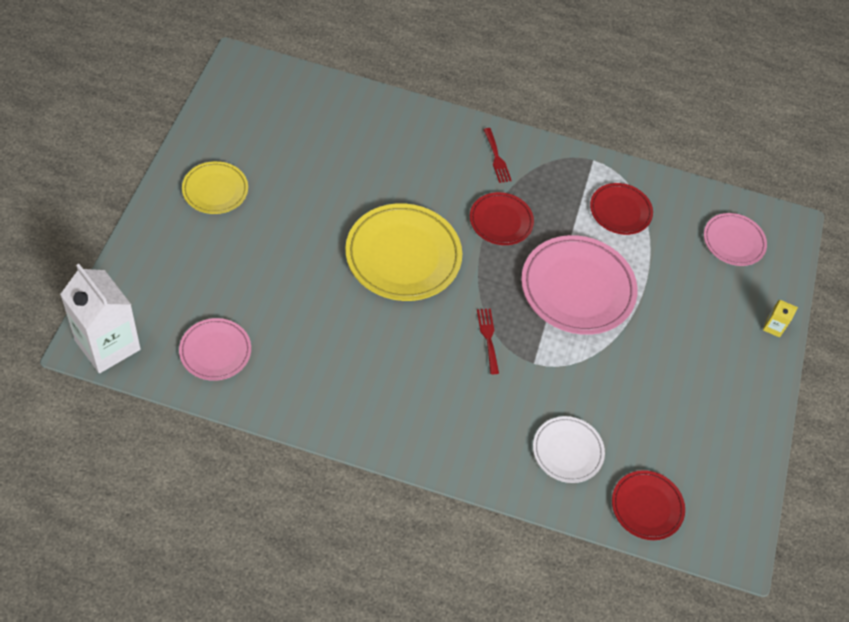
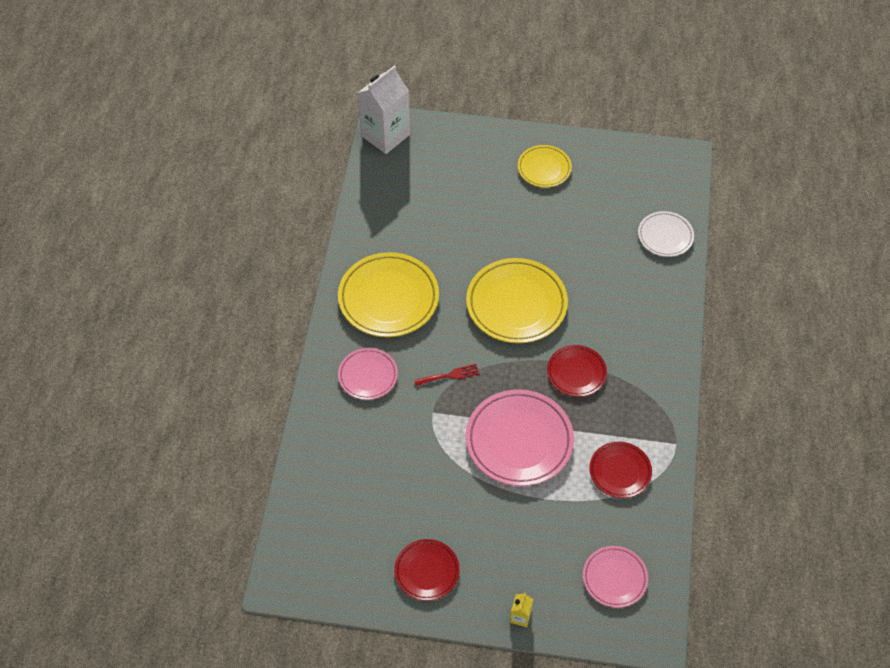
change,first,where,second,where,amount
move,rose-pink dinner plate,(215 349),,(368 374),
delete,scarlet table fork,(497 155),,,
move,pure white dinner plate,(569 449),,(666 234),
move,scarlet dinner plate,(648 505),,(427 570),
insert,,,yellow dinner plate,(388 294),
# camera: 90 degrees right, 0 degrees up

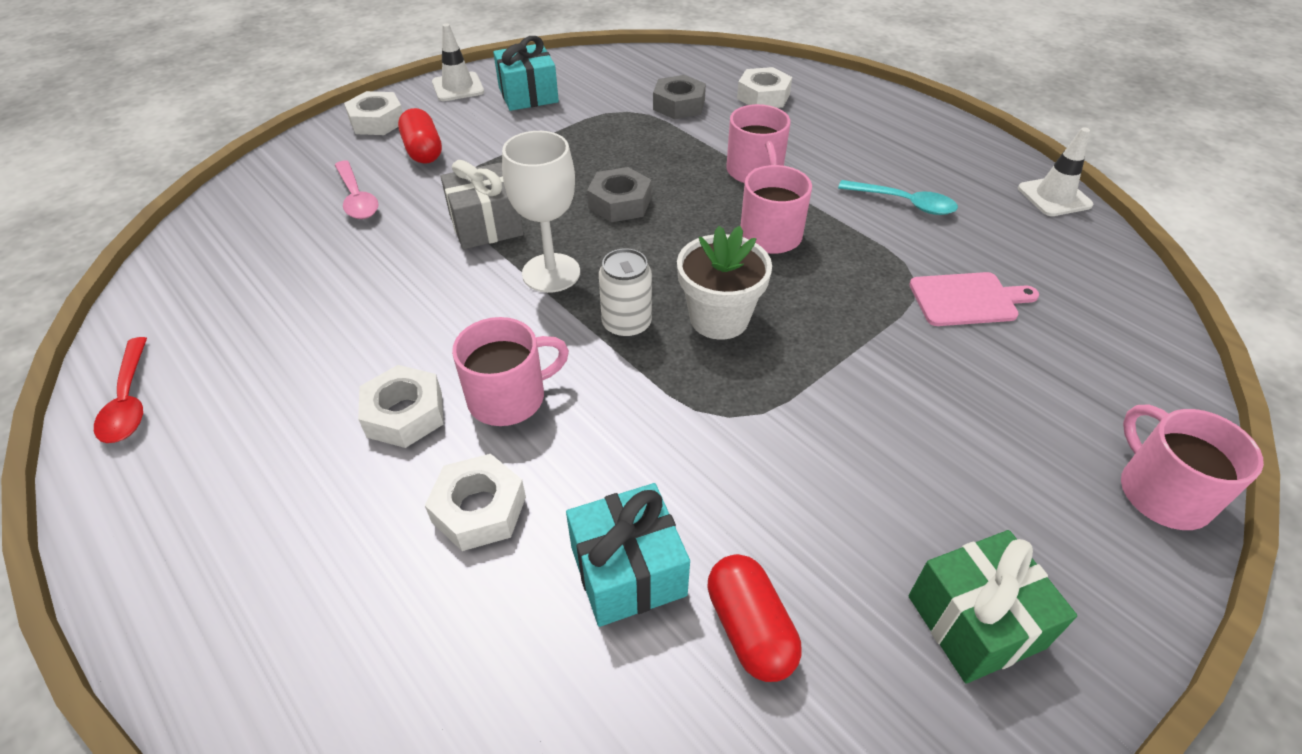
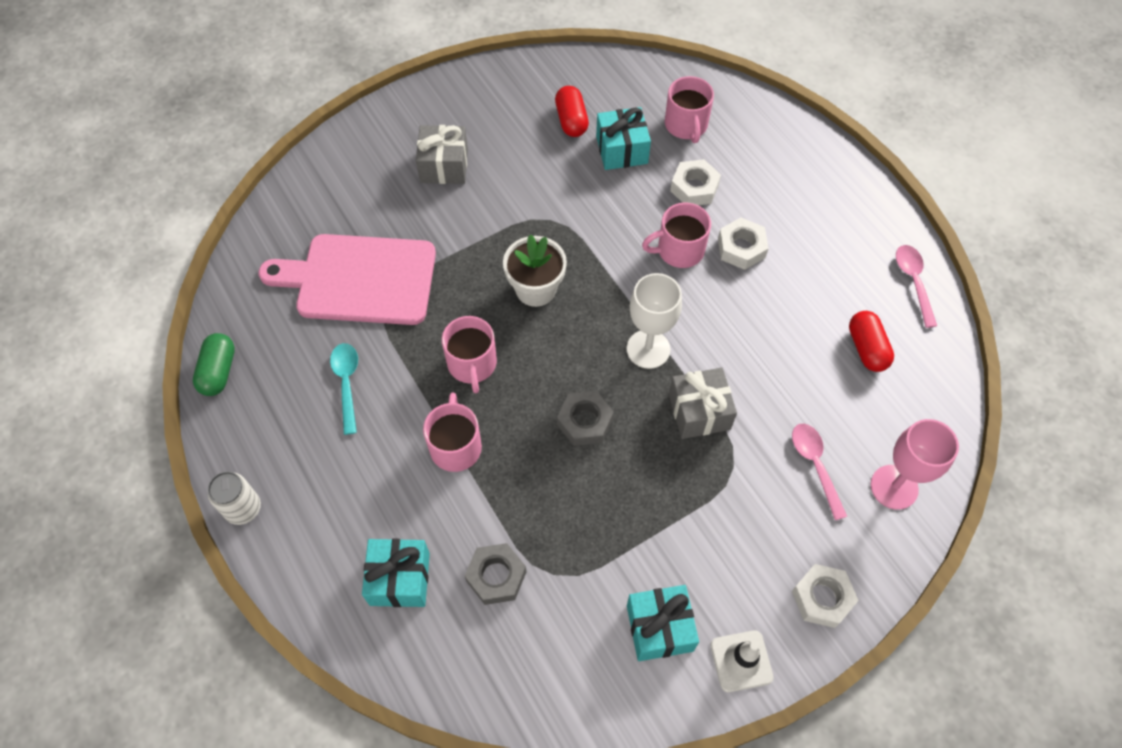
change,first,where,second,where,amount
recolor,scarlet teaspoon,(120 390),rose-pink teaspoon,(916 286),
move,scarlet pill,(420 136),,(871 341),
move,pure white soda can,(625 293),,(234 498),
replace,pure white nut,(764 87),teal gift,(396 573),
rotate,teal teaspoon,(898 197),,(344 389),45 degrees clockwise
delete,leaf-green gift,(992 606),,,
resize,rose-pink bread board,(974 299),,(347 279),x2.00
replace,pure white safety cone,(1055 172),leaf-green pill,(214 364),
move,rose-pink coffee mug,(1192 467),,(689 109),
insert,,,ash-grey gift,(442 154),
insert,,,rose-pink goblet,(915 464),
# camera: 170 degrees left, 15 degrees up

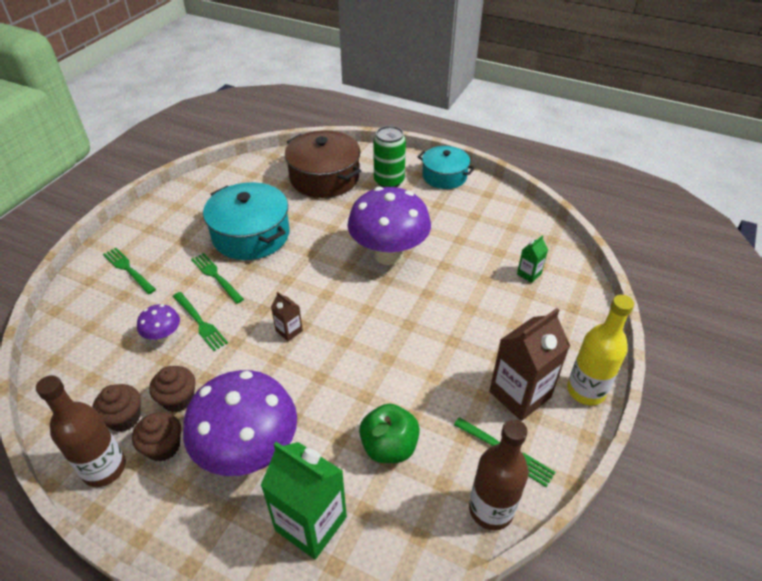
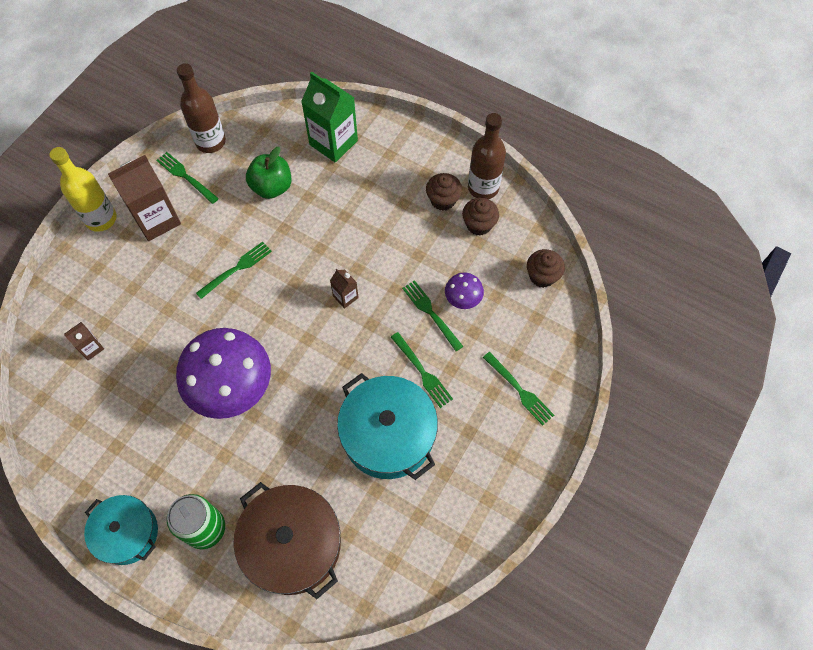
change,first,where,second,where,amount
move,russet fairy cake,(172 389),,(546 268),
delete,purple toadstool,(240 423),,,
recolor,leaf-green juice carton,(532 259),russet juice carton,(84 341),
insert,,,leaf-green table fork,(234 270),
# camera: 175 degrees left, 20 degrees up

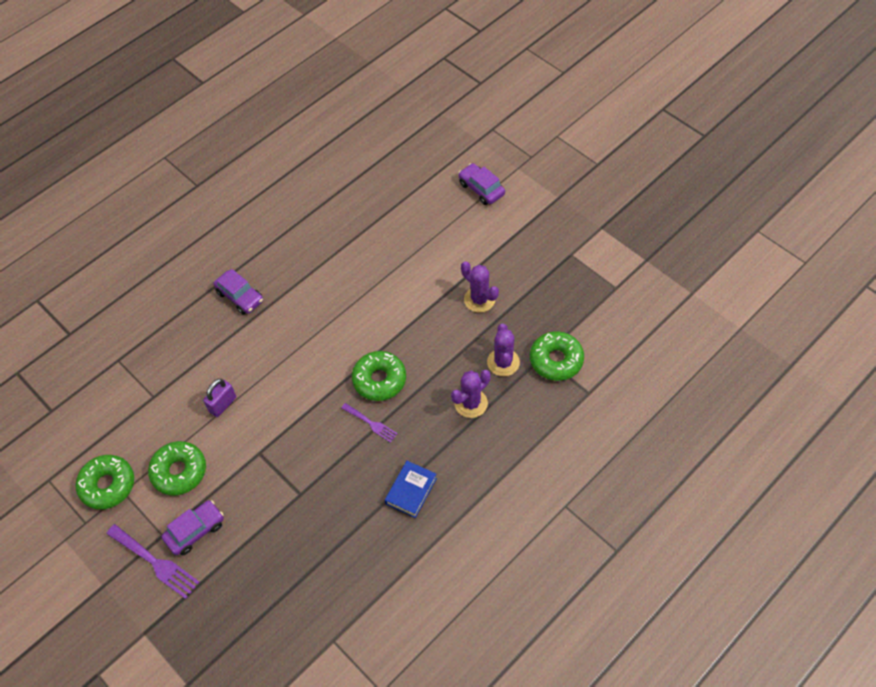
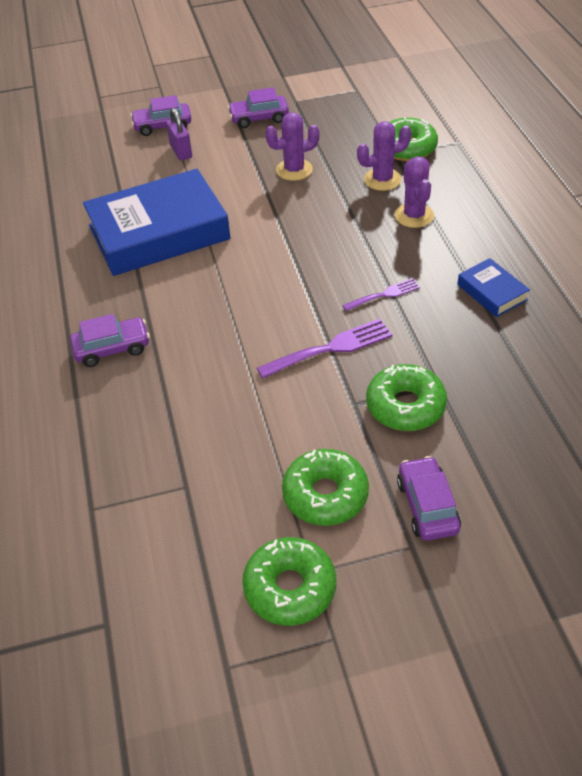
change,first,where,second,where,amount
move,purple table fork,(153 561),,(325 349),
move,purple lock,(219 398),,(179 134),
move,leaf-green doughnut,(379 376),,(406 397),
rotate,purple cactus,(503 350),,(384 156),45 degrees counterclockwise
insert,,,blue book,(157 222),
insert,,,purple car,(258 107),
# camera: 60 degrees left, 10 degrees down

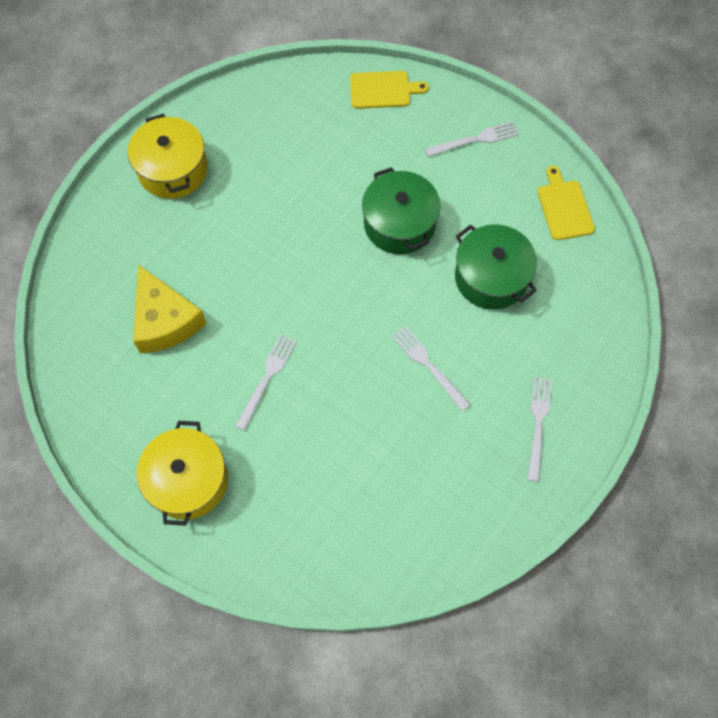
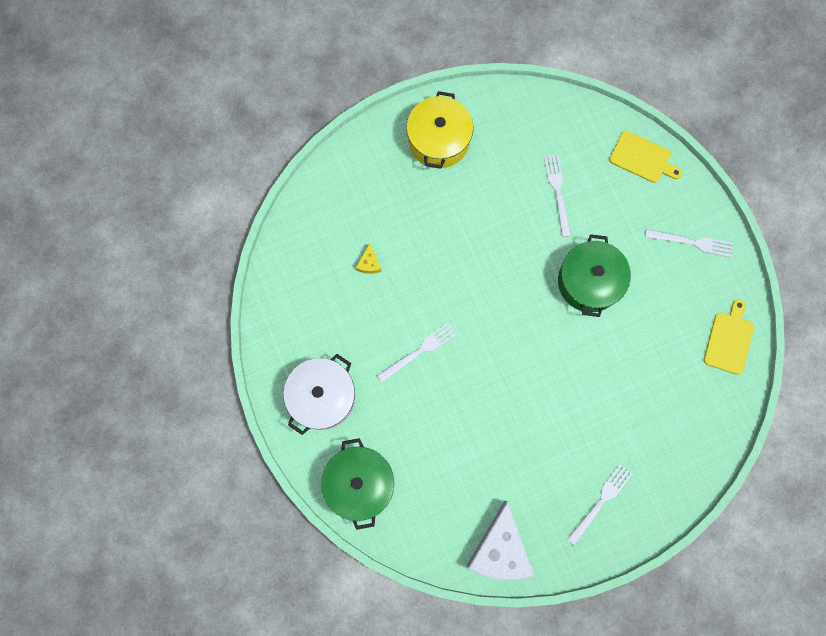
change,first,where,second,where,amount
resize,yellow piece of cheese,(170 308),,(369 258),x0.42
recolor,yellow cooking pot,(182 473),pure white cooking pot,(319 394),
move,pure white table fork,(431 369),,(557 196),
move,leaf-green cooking pot,(496 267),,(357 484),
insert,,,pure white piece of cheese,(500 540),
# camera: 30 degrees right, 10 degrees up

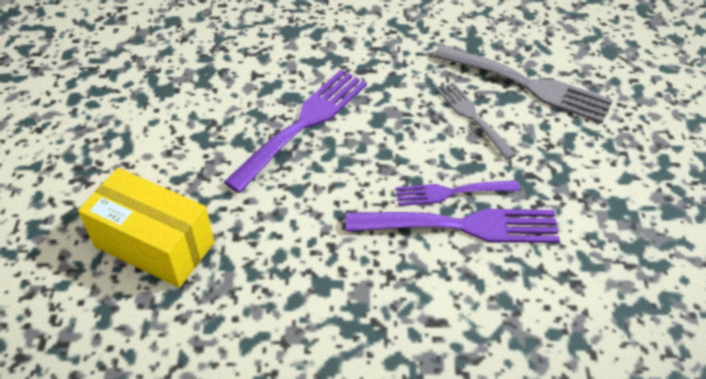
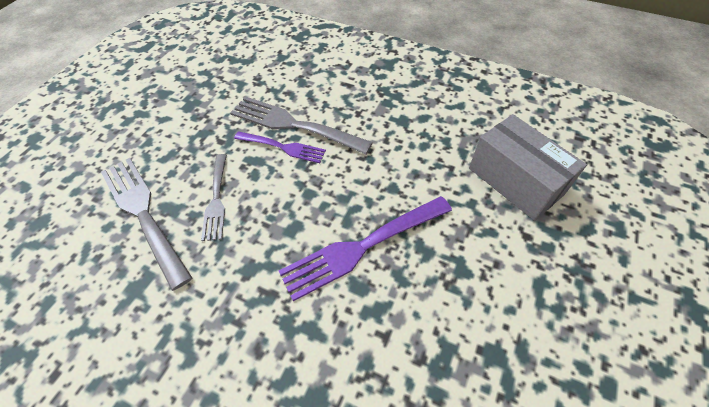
change,first,where,second,where,amount
recolor,yellow box,(146 228),ash-grey box,(528 167),
recolor,purple table fork,(453 226),ash-grey table fork,(301 125),
# camera: 155 degrees left, 5 degrees up

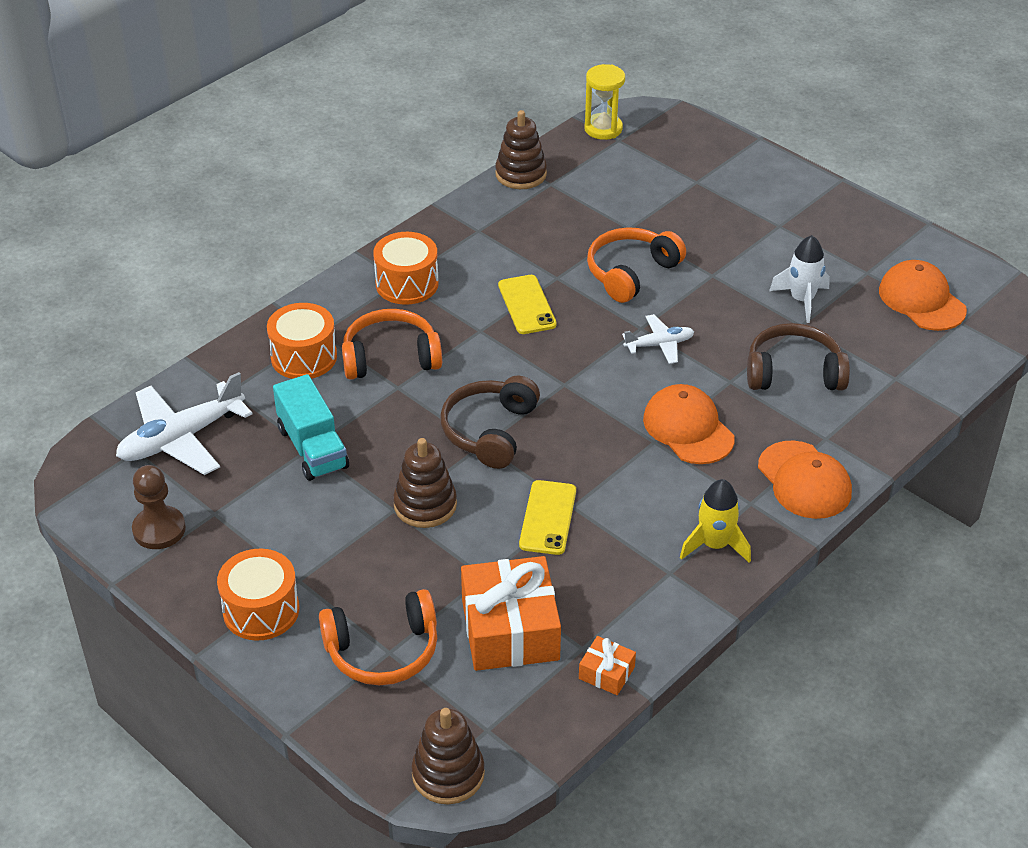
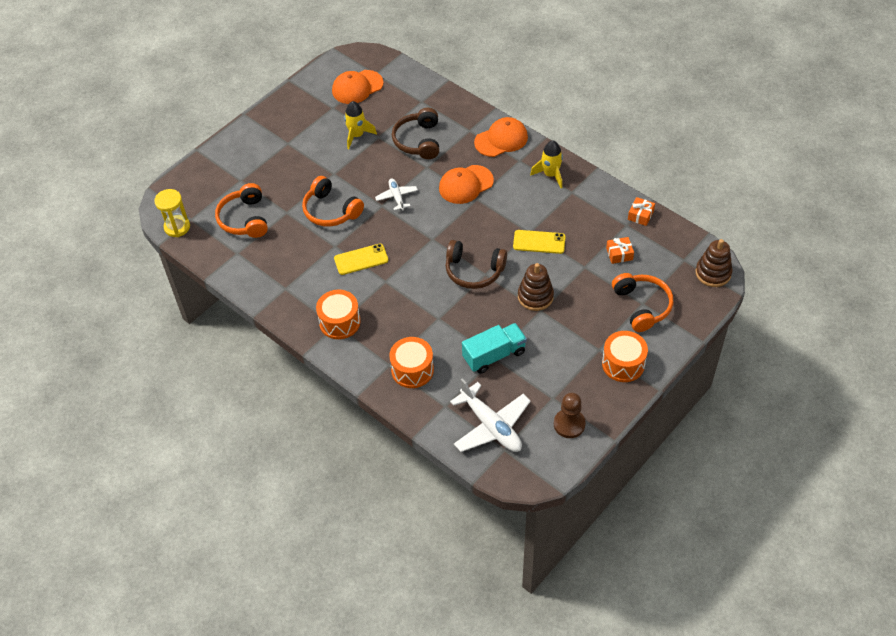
change,first,where,second,where,amount
move,orange over-ear headphones,(392 344),,(241 210),
resize,orange gift,(511 613),,(620 250),x0.46
delete,russet stacking toy,(521 149),,,
recolor,pure white rocket,(799 279),yellow rocket,(360 125),
# camera: 90 degrees left, 10 degrees up

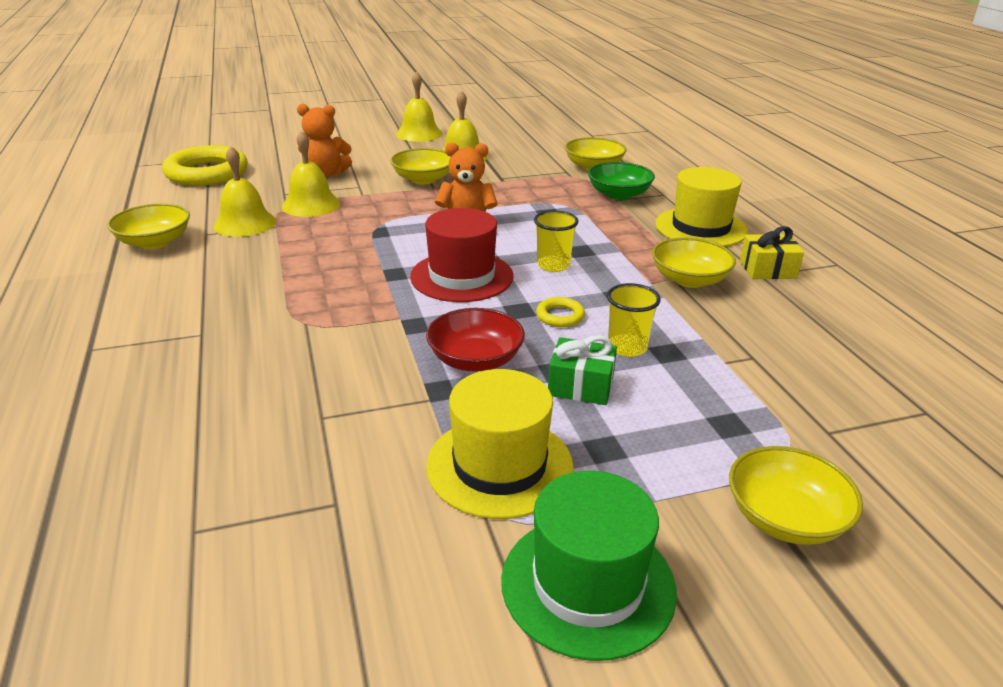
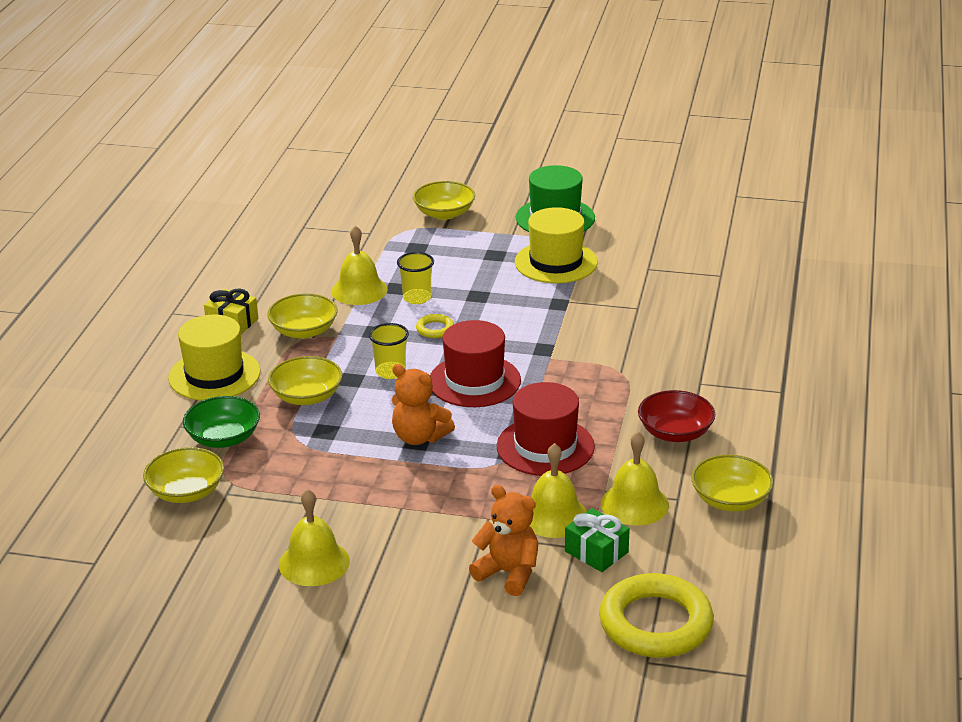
change,first,where,second,where,amount
move,yellow bowl,(420 166),,(305 380),
move,yellow bell,(419 106),,(359 265),
move,scarlet bowl,(475 340),,(676 416),
move,leaf-green gift,(582 370),,(597 540),
insert,,,scarlet top hat,(546 429),
# camera: 150 degrees left, 0 degrees up

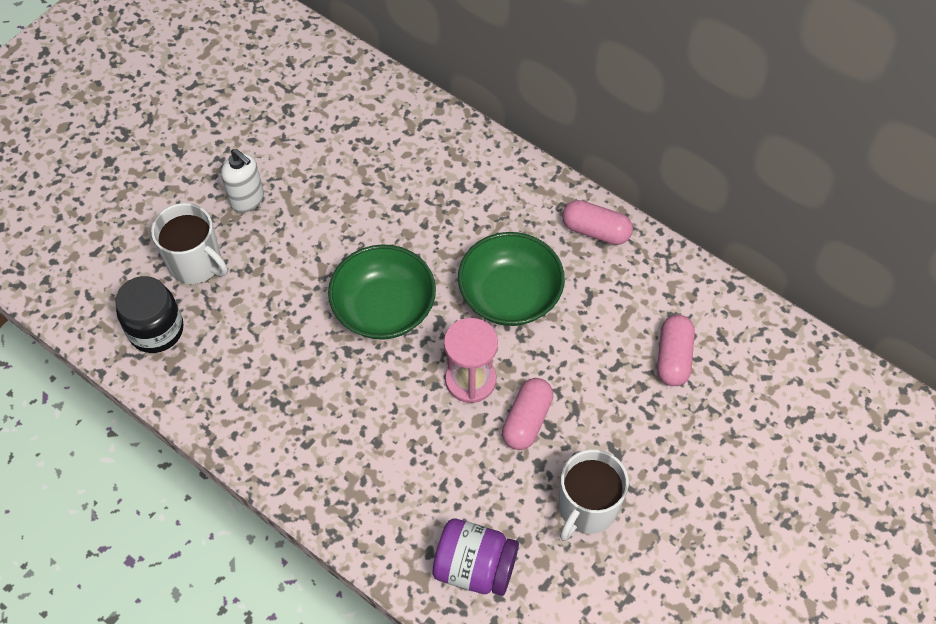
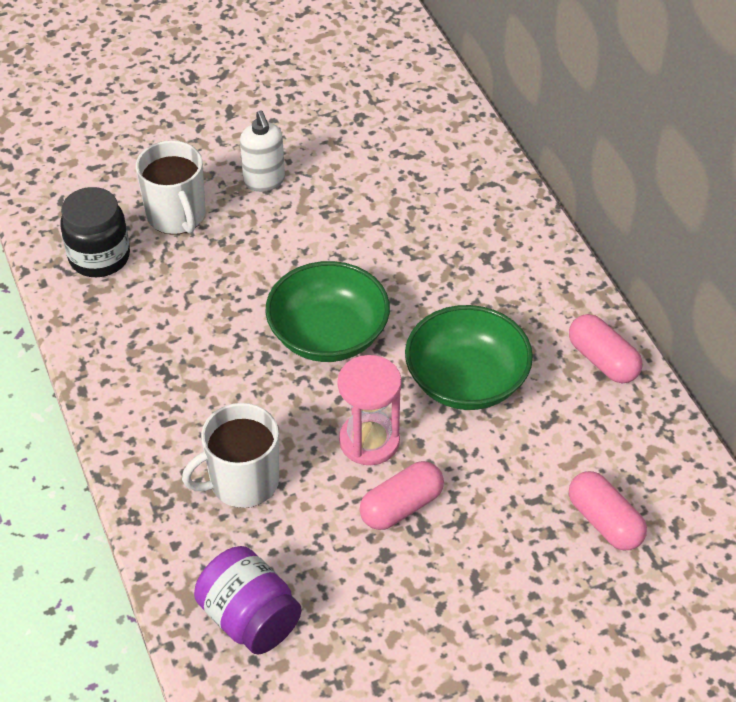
change,first,where,second,where,amount
move,pure white coffee mug,(594 495),,(230 455),
rotate,rose-pink pill,(676 350),,(608 510),75 degrees counterclockwise
# camera: 30 degrees right, 10 degrees down

